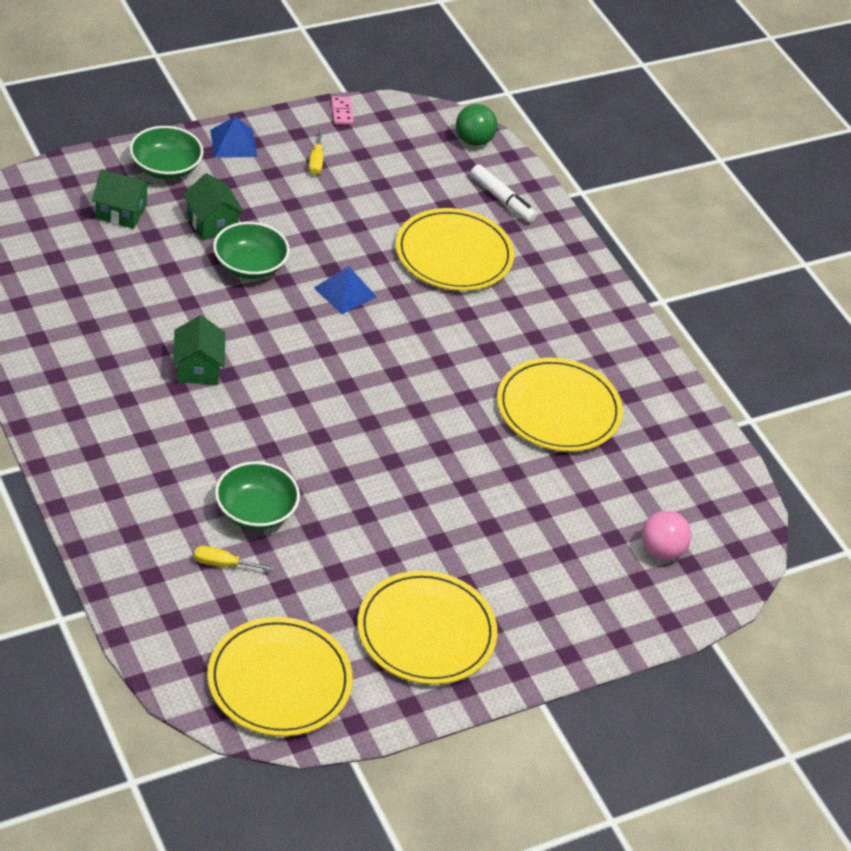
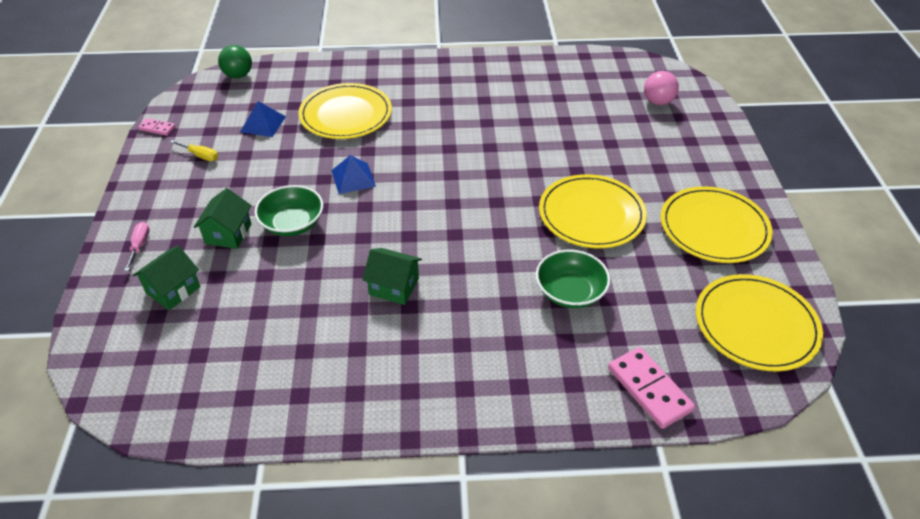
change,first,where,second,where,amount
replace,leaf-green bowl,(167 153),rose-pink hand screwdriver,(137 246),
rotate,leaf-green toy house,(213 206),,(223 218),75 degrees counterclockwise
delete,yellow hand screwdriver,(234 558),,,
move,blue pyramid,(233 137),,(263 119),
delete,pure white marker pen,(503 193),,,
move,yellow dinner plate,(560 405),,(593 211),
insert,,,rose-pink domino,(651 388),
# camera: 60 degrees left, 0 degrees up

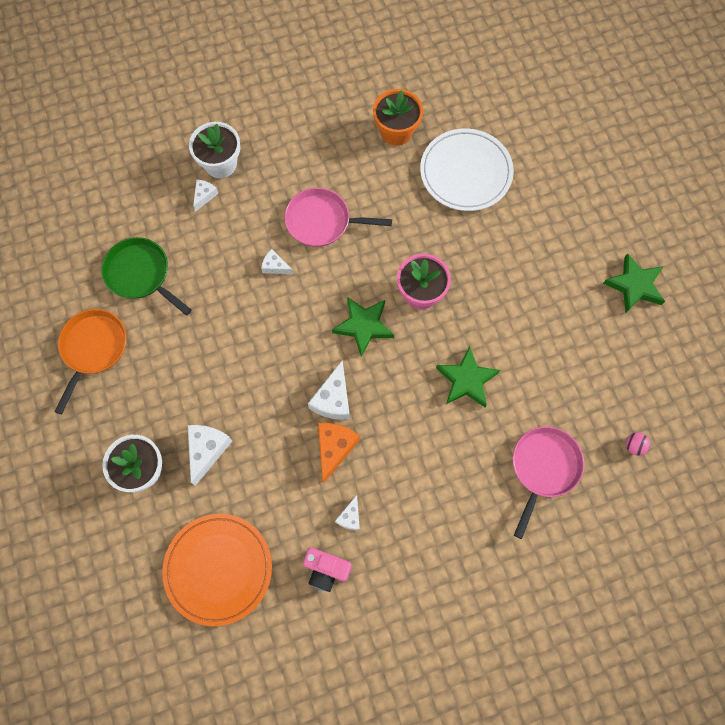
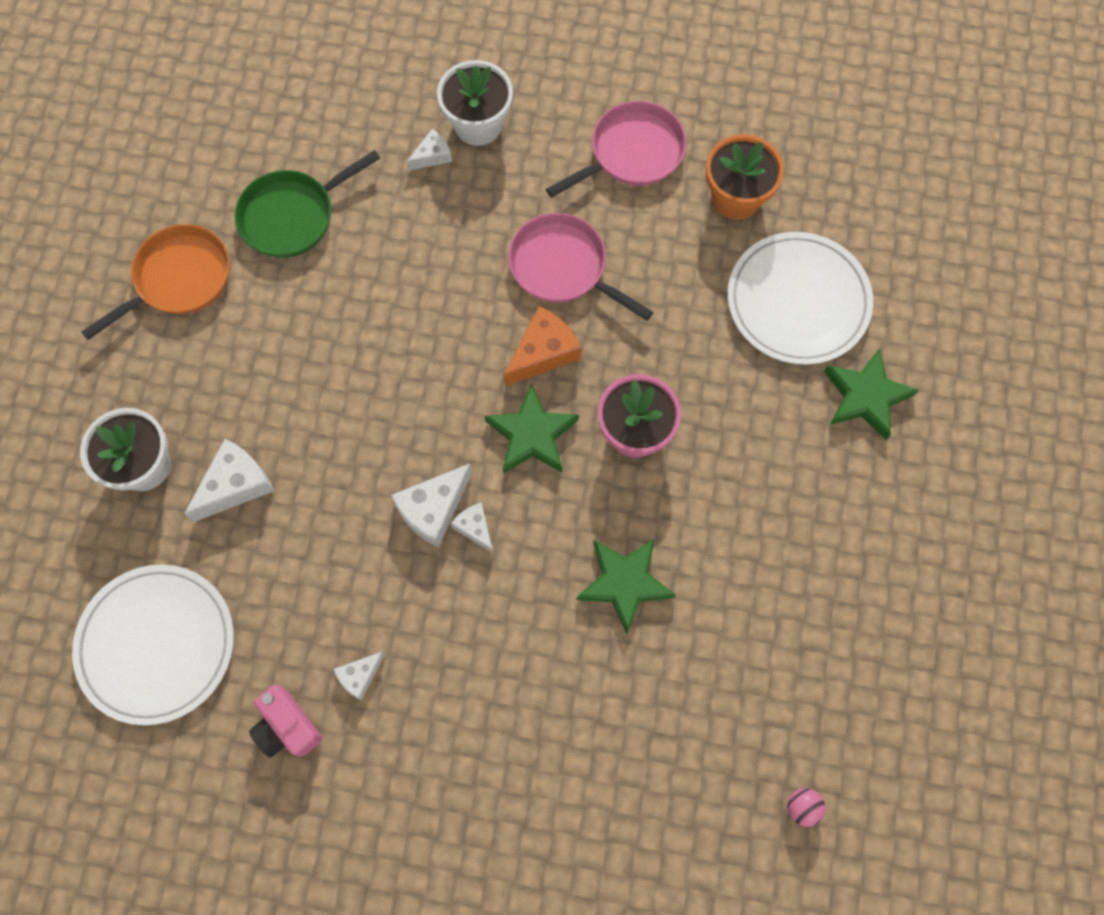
change,first,where,second,where,amount
rotate,leaf-green skillet,(146 276),,(307 204),105 degrees counterclockwise
recolor,orange dinner plate,(217 570),pure white dinner plate,(153 644),
move,pure white piece of cheese,(277 261),,(472 528),
move,orange piece of cheese,(339 453),,(542 346),
move,rose-pink skillet,(548 482),,(616 149),
move,leaf-green five-pointed star,(634 283),,(871 394),
# camera: 30 degrees right, 0 degrees up

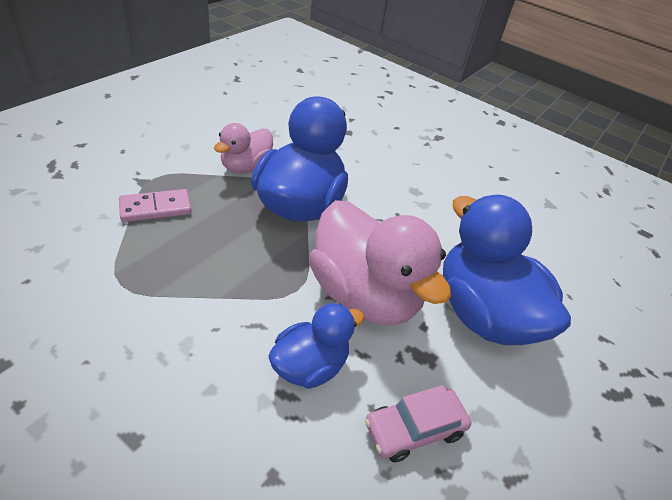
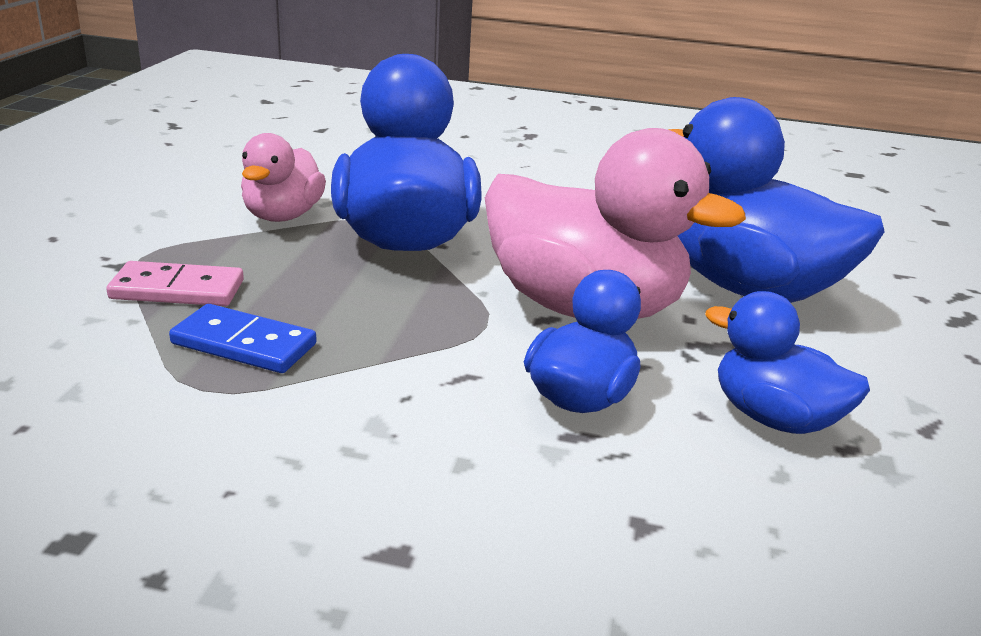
change,first,where,second,where,amount
rotate,rose-pink domino,(155 205),,(175 283),45 degrees clockwise
replace,rose-pink car,(418 423),blue rubber duck,(787 362),
insert,,,blue domino,(243 338),
# camera: 20 degrees left, 15 degrees down

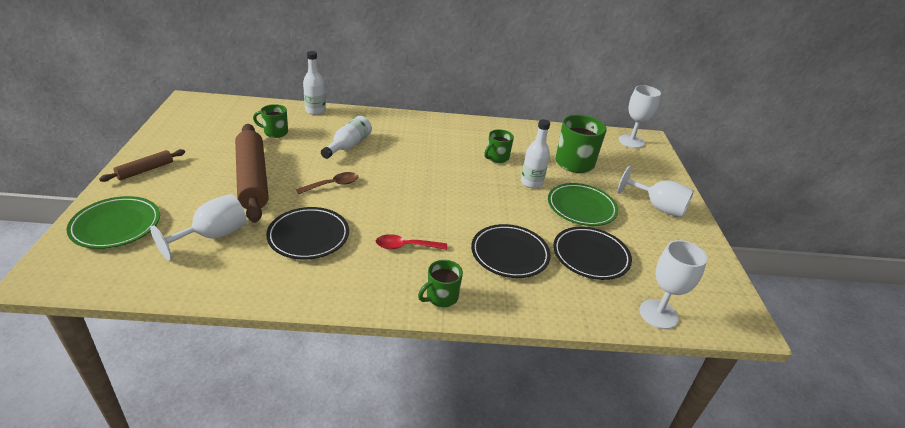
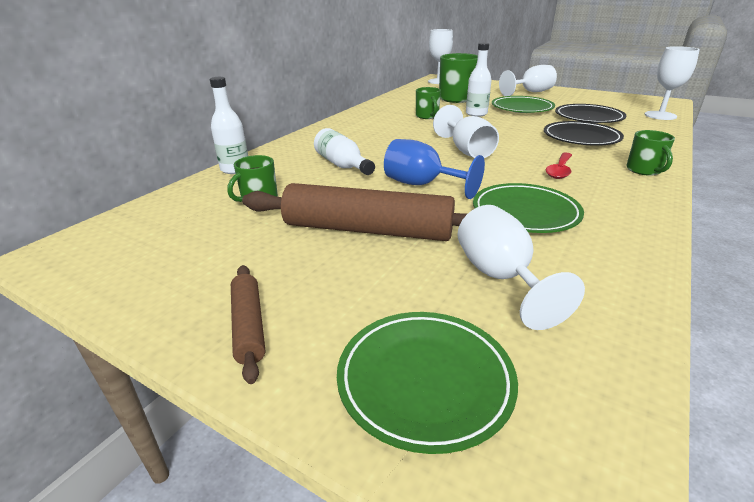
change,first,where,second,where,amount
recolor,ebony dinner plate,(307 233),leaf-green dinner plate,(528 208),
replace,russet teaspoon,(327 183),blue goblet,(434 169),
insert,,,pure white goblet,(466 131),
# camera: 55 degrees left, 5 degrees down

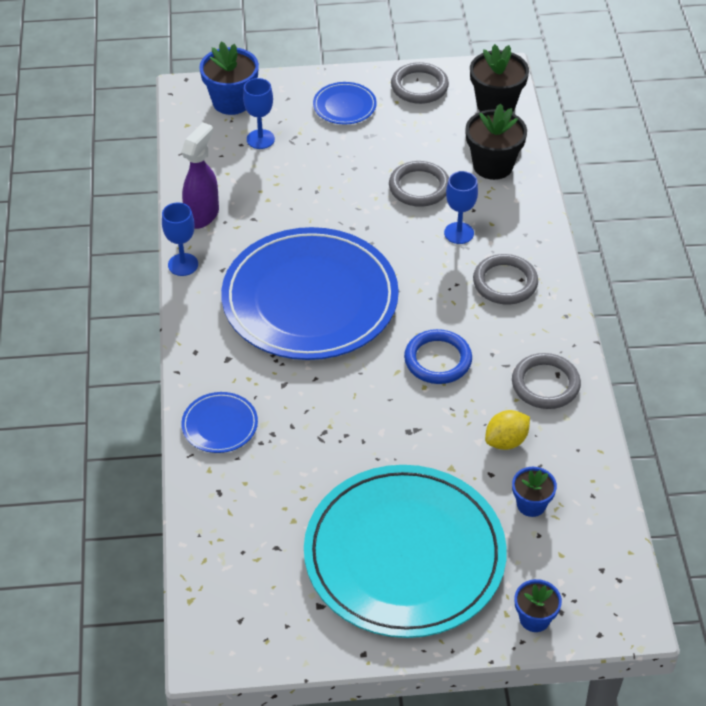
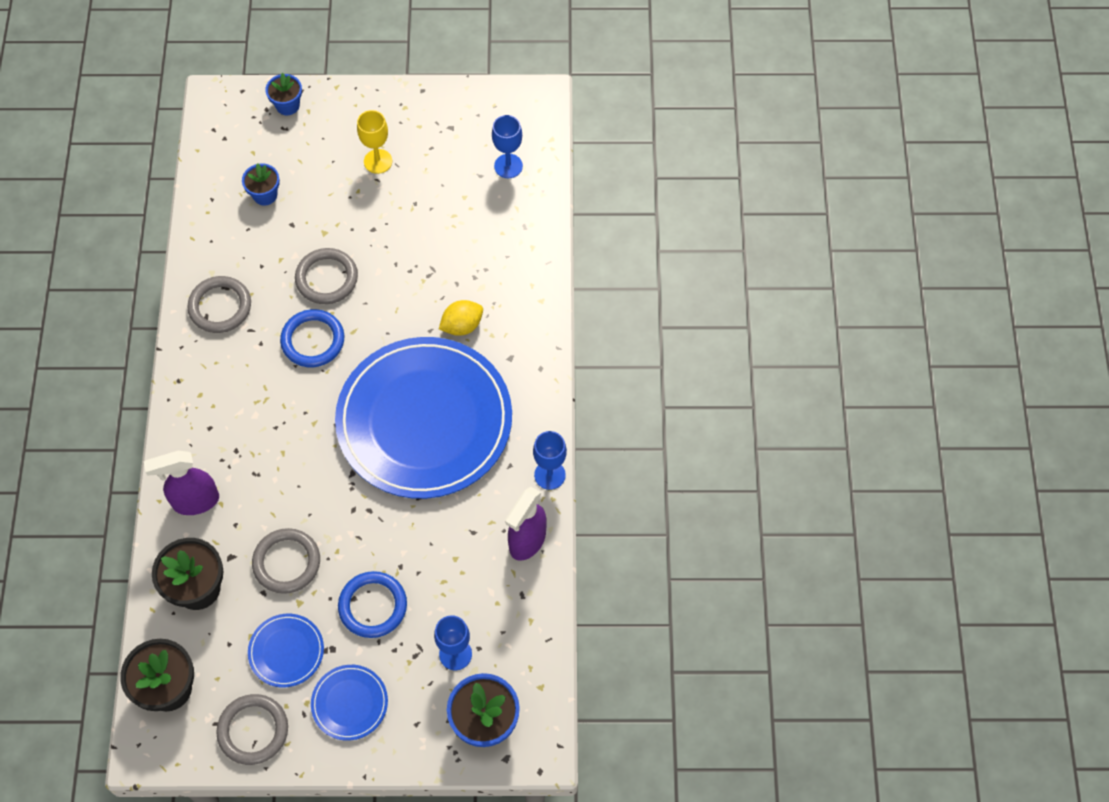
change,first,where,second,where,amount
move,blue dinner plate,(219 422),,(286 650),
replace,teal dinner plate,(405 551),yellow goblet,(374 142),
move,blue goblet,(461 207),,(507 146),
move,ash-grey hoop,(505 279),,(326 276),
move,yellow toy lemon,(507 430),,(461 318),
insert,,,purple sprayer,(181 483),
insert,,,blue hoop,(372 604),
# camera: 175 degrees left, 15 degrees up

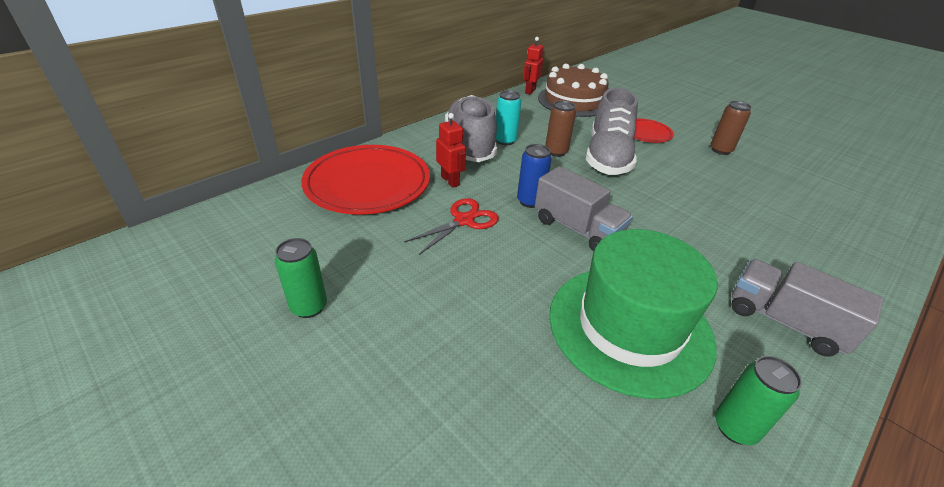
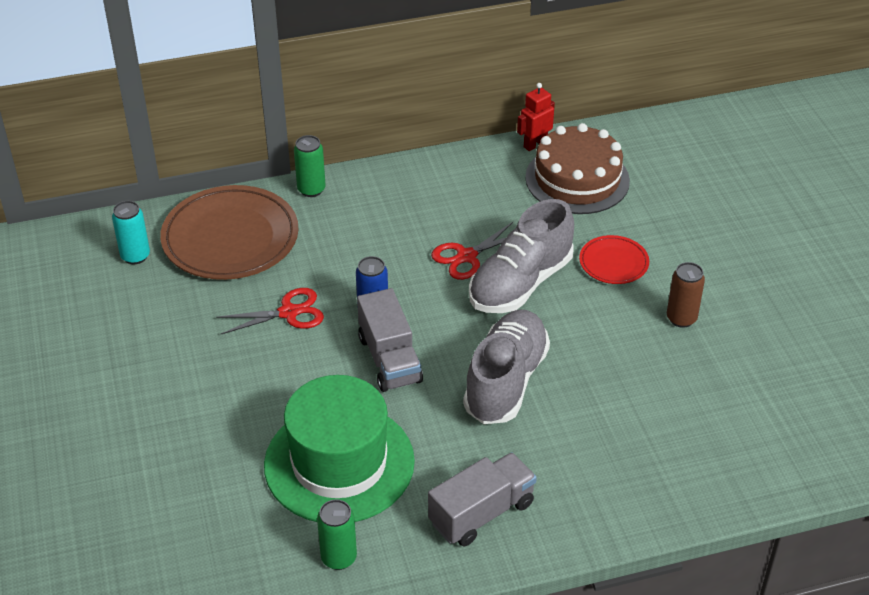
change,first,where,second,where,amount
move,leaf-green soda can,(301 278),,(310 166),
recolor,scarlet dinner plate,(365 180),russet dinner plate,(229 232),
delete,scarlet toy robot,(451 150),,,
move,ash-grey shoe,(471 128),,(506 366),
move,teal soda can,(508 117),,(131 232),
replace,russet soda can,(560 129),scarlet pair of scissors,(472 251),
rotate,ash-grey toy truck,(807 308),,(482 499),75 degrees clockwise
# camera: 30 degrees right, 5 degrees up

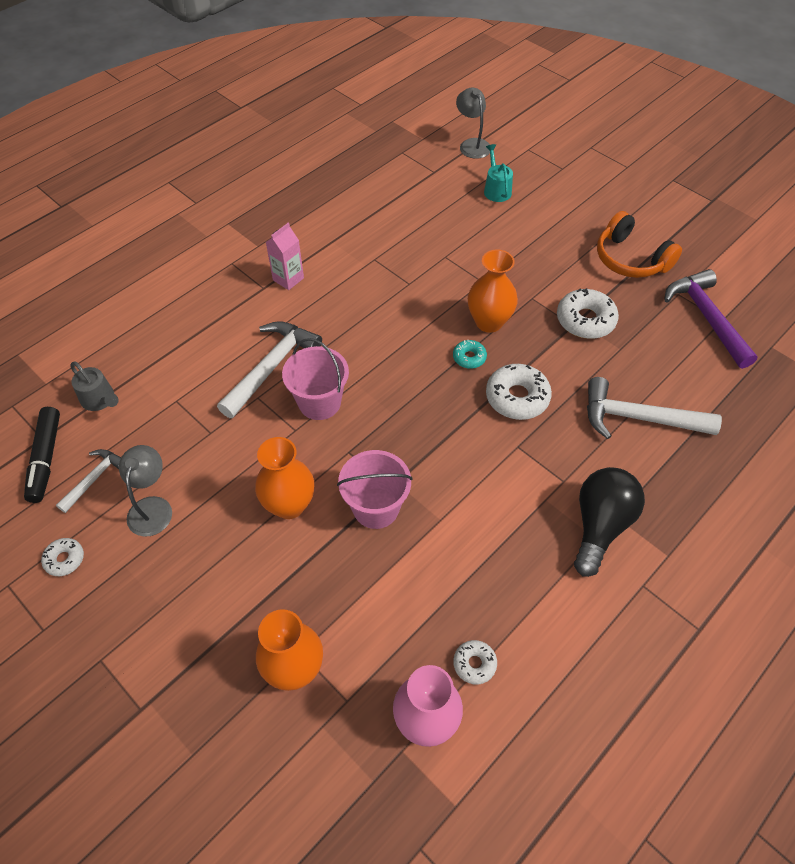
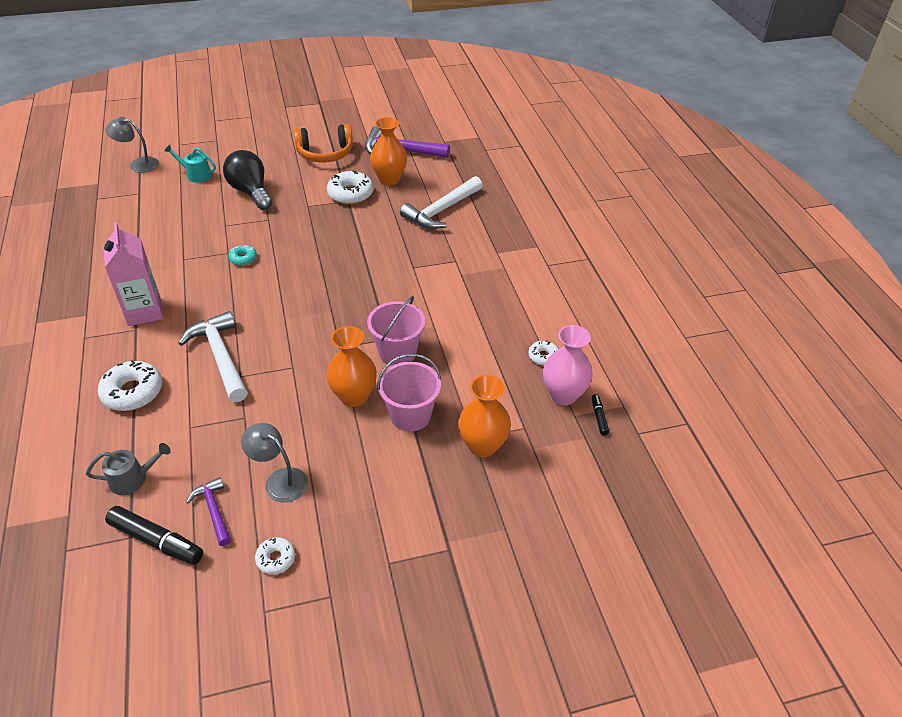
change,first,where,second,where,amount
recolor,pure white carpenter's hammer,(88 481),purple carpenter's hammer,(208 511),
resize,rose-pink juice carton,(285 256),,(133 274),x1.58
move,rose-pink pail,(315 379),,(409 393),
move,teal doughnut,(470 354),,(242 255),
move,orange tall vase,(493 291),,(388 151),
move,pure white doughnut,(519 392),,(130 385),
move,ebony bulb,(609 522),,(247 180),
insert,,,ebony marker pen,(600 414),
# camera: 60 degrees left, 10 degrees down

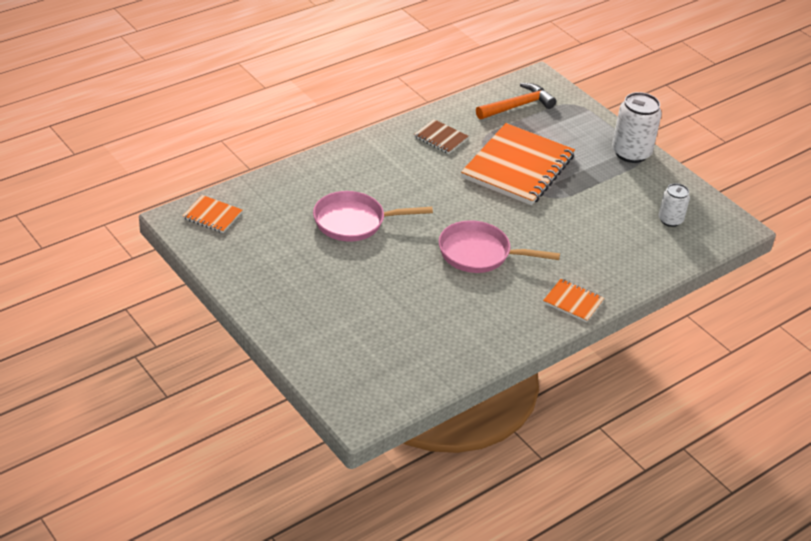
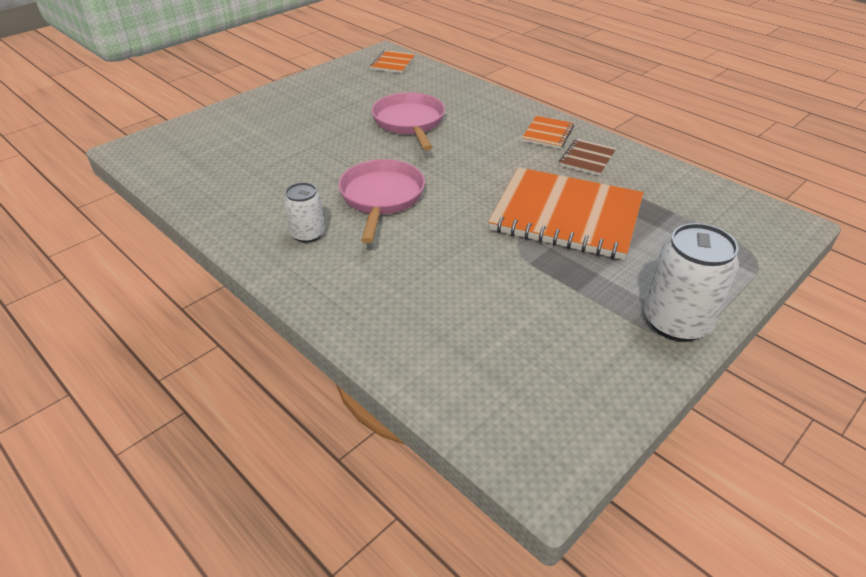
change,first,where,second,where,amount
delete,orange carpenter's hammer,(516 101),,,
move,orange notepad,(573 300),,(548 132),
move,pure white soda can,(674 205),,(304 212),
# camera: 85 degrees right, 0 degrees up

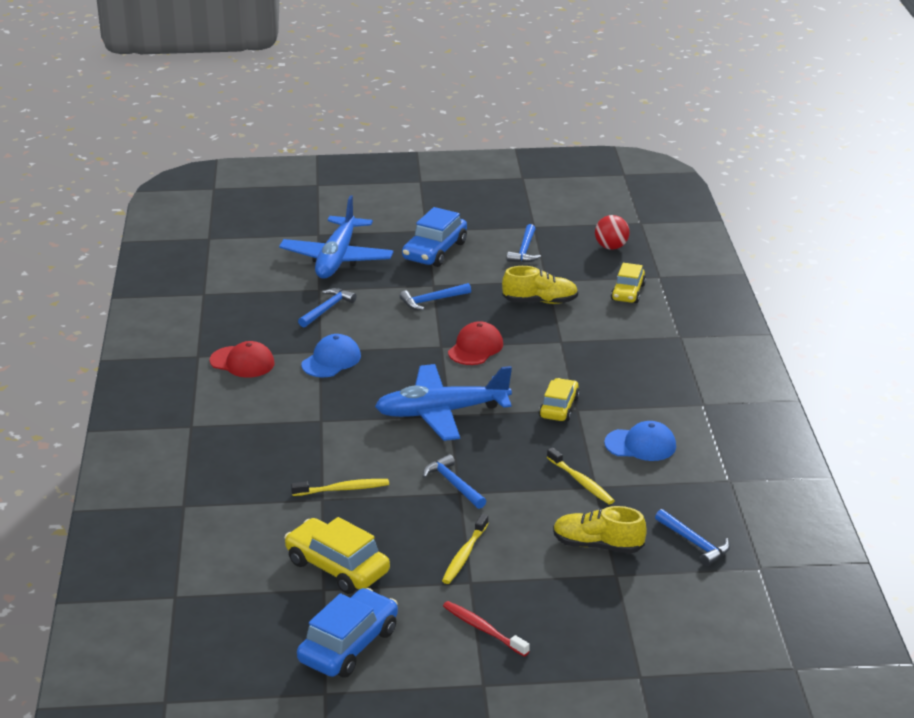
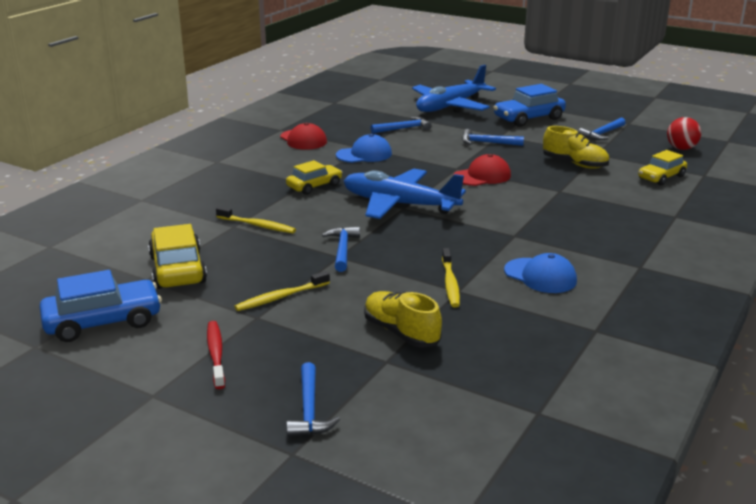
change,first,where,second,where,amount
move,yellow car,(559 399),,(314 177),
move,blue carpenter's hammer,(692 537),,(313 399),
# camera: 35 degrees right, 5 degrees down

